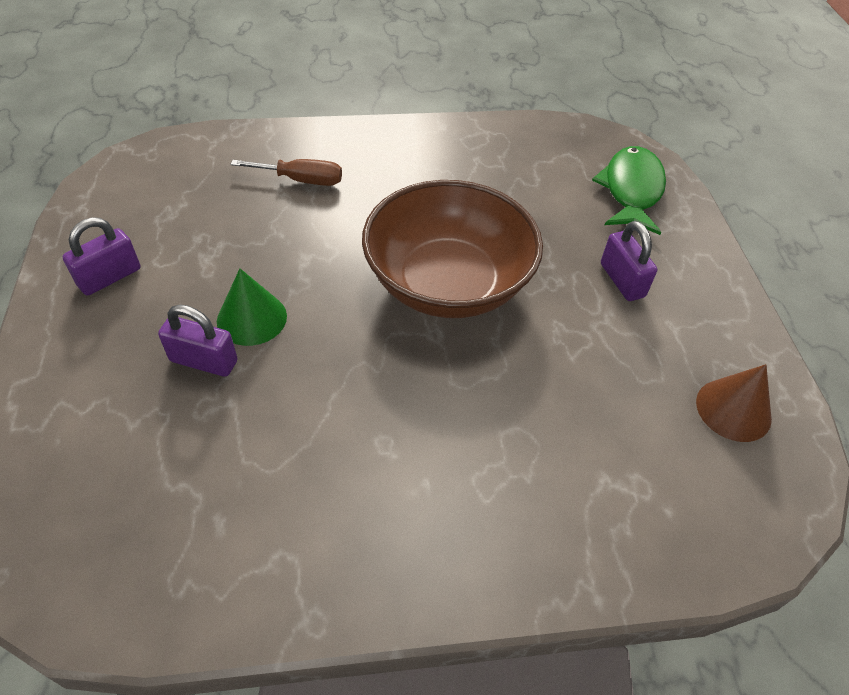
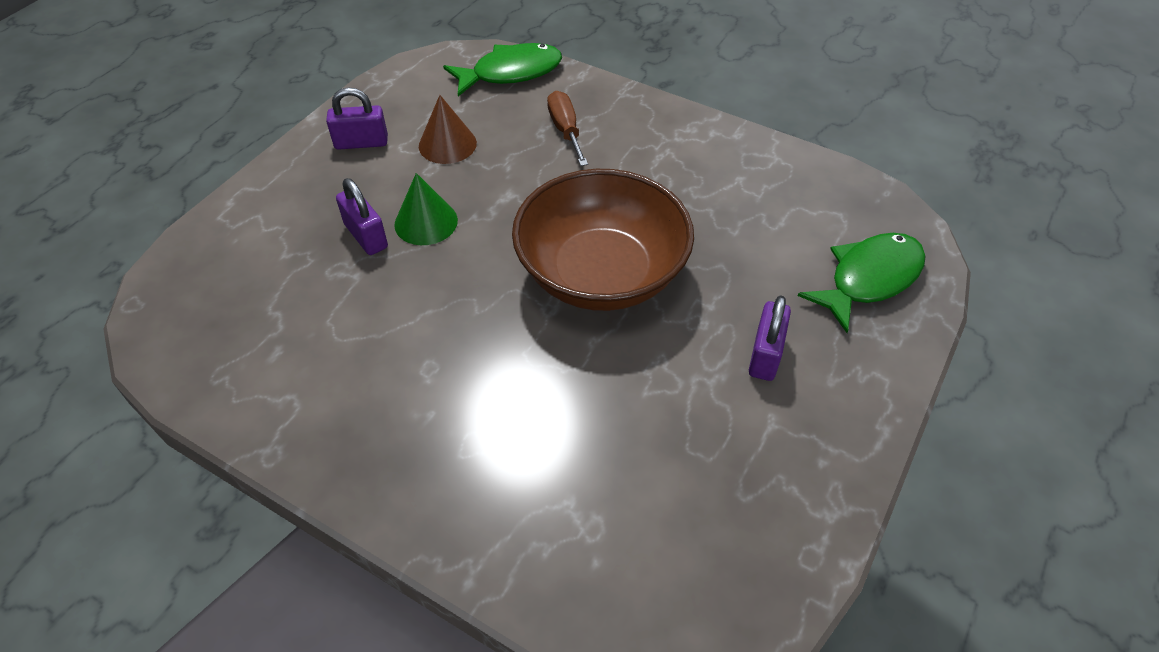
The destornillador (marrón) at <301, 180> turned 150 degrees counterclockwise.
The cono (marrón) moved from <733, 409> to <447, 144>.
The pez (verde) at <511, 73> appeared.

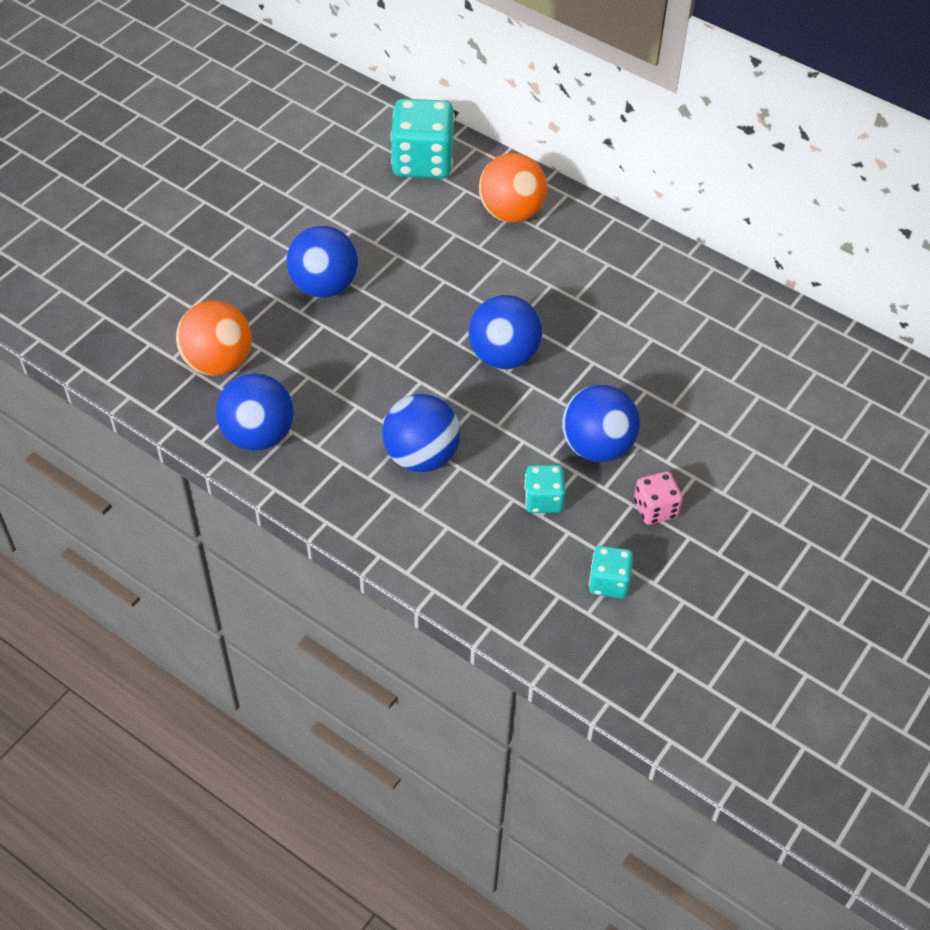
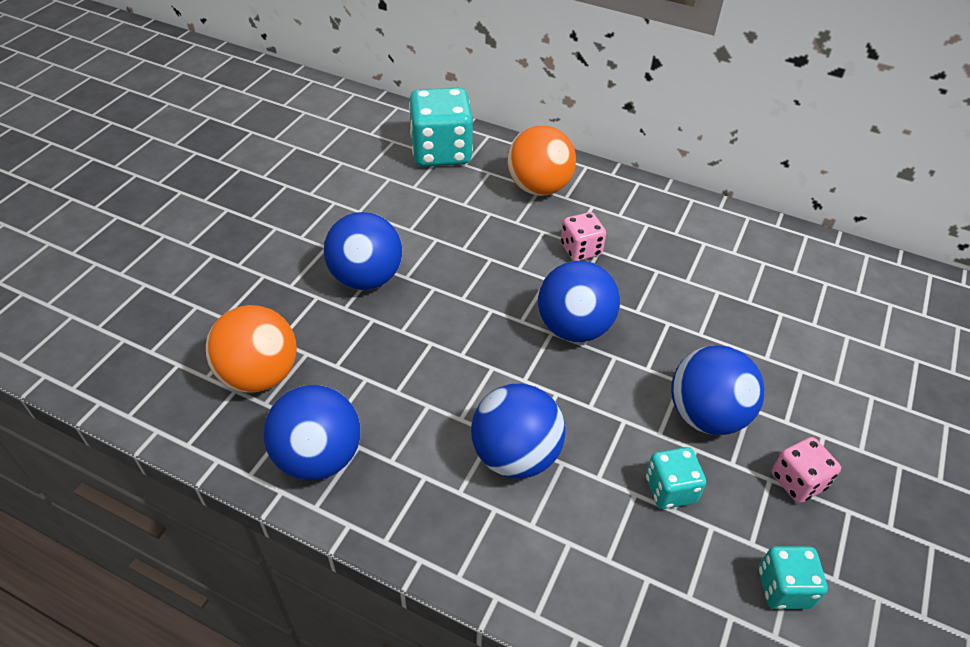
The dado (rosa) at <580, 249> appeared.

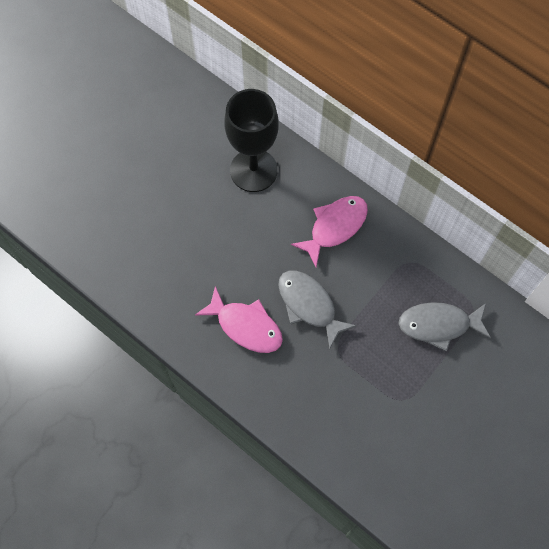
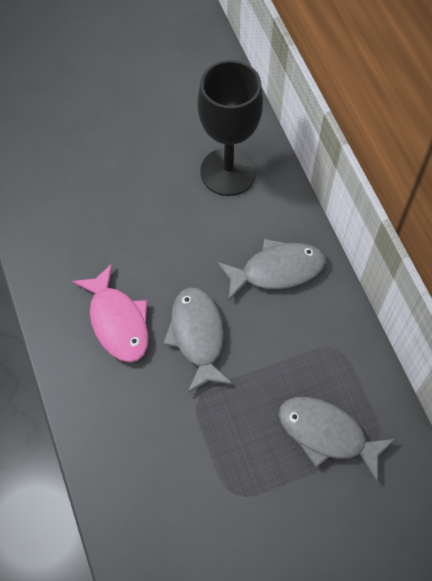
The pez (rosa) at <335, 227> became the pez (gris) at <277, 270>.

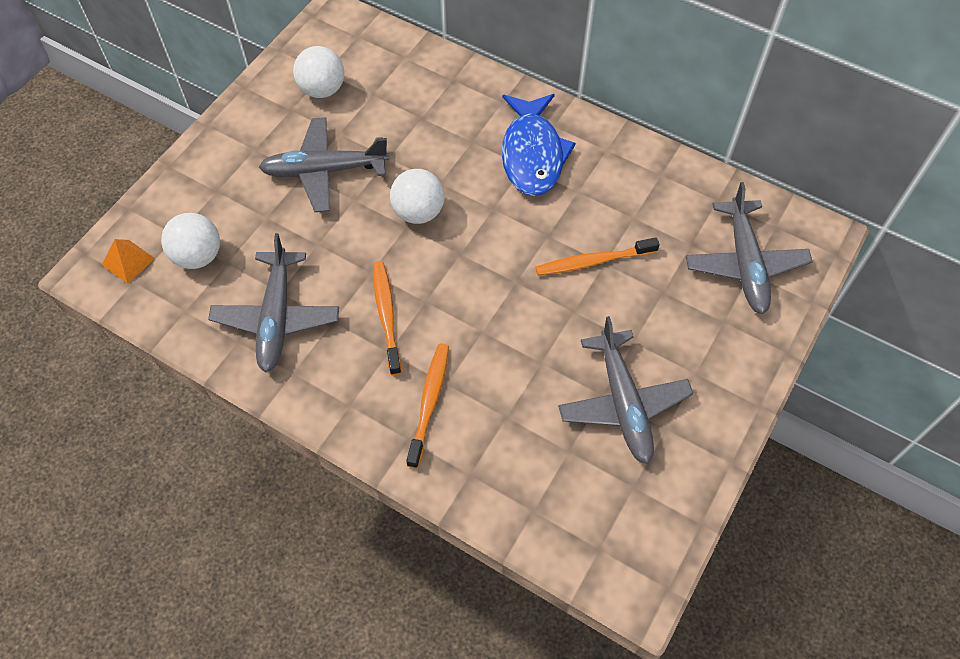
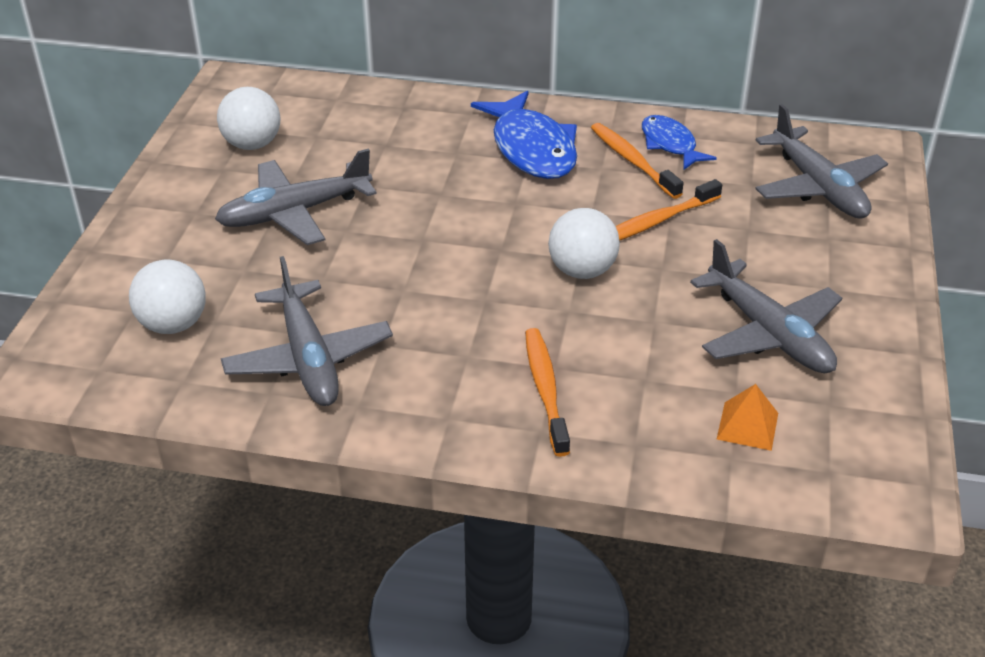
The pirámide (naranja) moved from <128, 261> to <747, 426>.
The cepillo de dientes (naranja) moved from <386, 315> to <632, 161>.
The pelota (blanco) moved from <418, 212> to <582, 271>.
The pez (azul) at <670, 144> appeared.

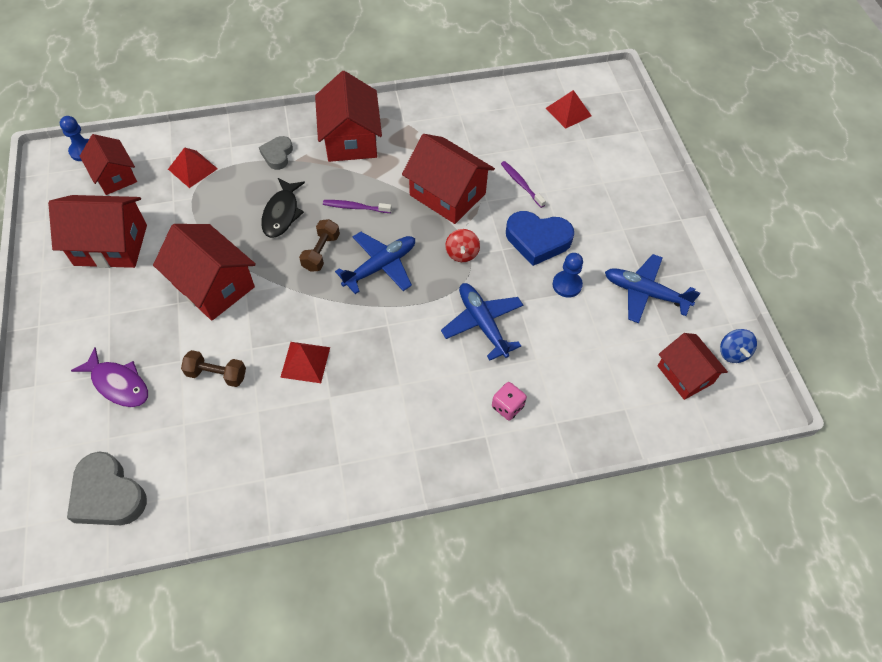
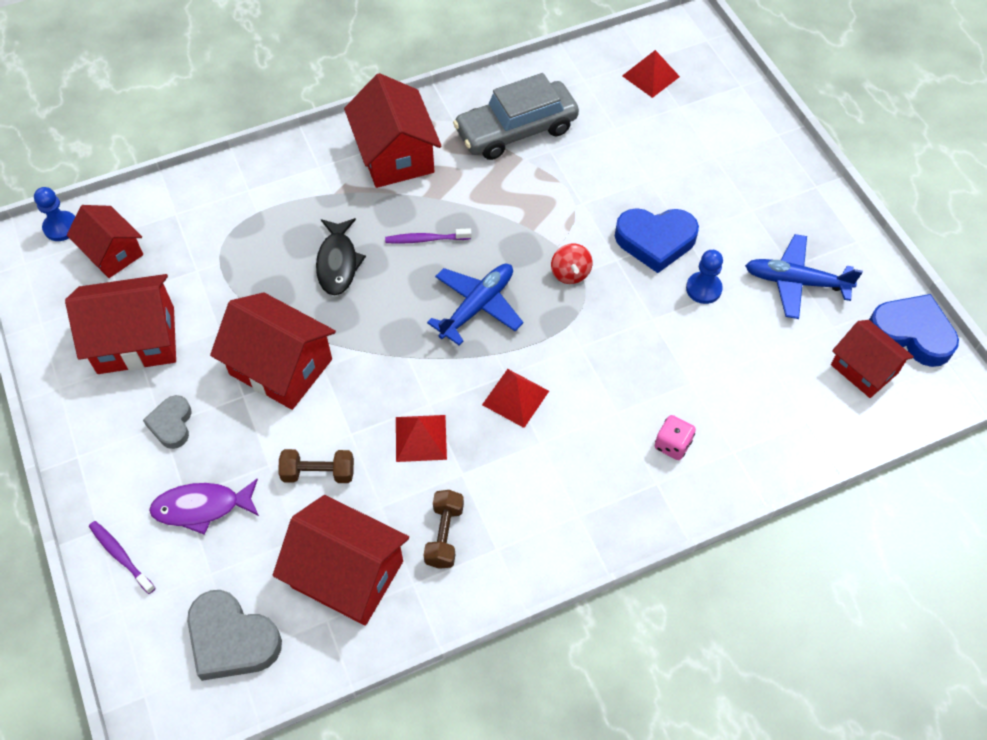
The pez (morado) at <118, 384> turned 150 degrees clockwise.
The pirámide (rojo) moved from <193, 169> to <515, 397>.
The corazón (gris) moved from <277, 155> to <171, 424>.
The mancuerna (marrón) moved from <321, 252> to <444, 535>.
The casa (rojo) moved from <447, 194> to <347, 574>.
The avión (azul) at <482, 323> disappeared.
The cepillo de dientes (morado) moved from <521, 184> to <121, 556>.
The peonza (azul) at <732, 353> was replaced by the corazón (azul) at <911, 334>.
The coche (gris) at <516, 130> appeared.

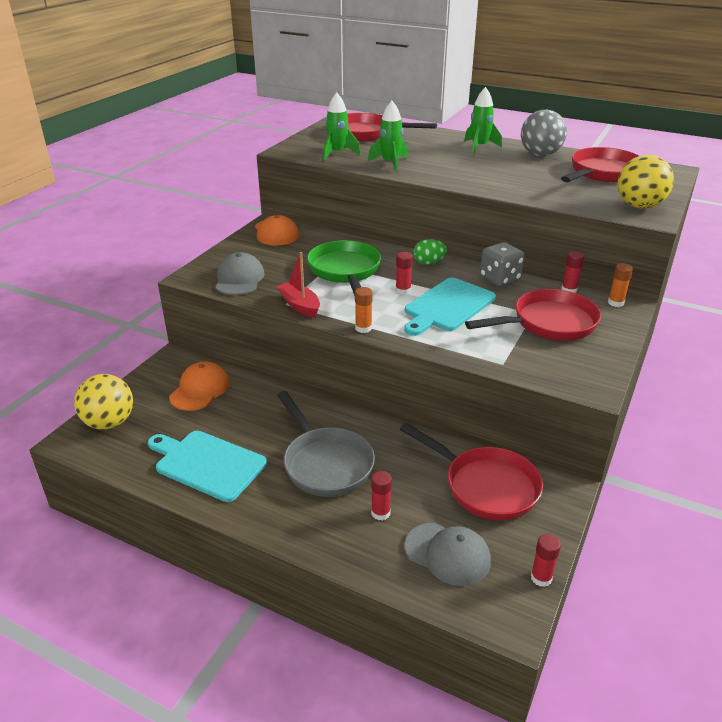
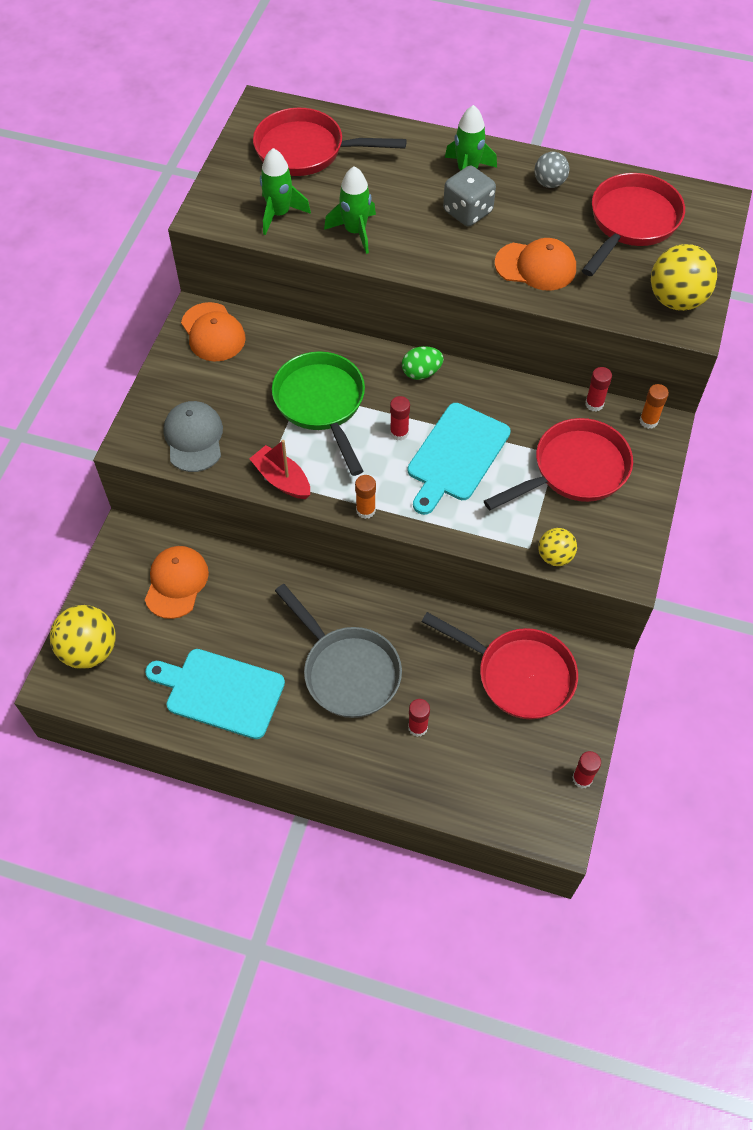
The gorra (gris) at <447, 554> disappeared.
The dado (gris) moved from <500, 279> to <467, 212>.
The pelota (gris) at <540, 155> changed to 0.58 times the size.
The gorra (naranja) at <536, 266> appeared.
The pelota (amarillo) at <555, 556> appeared.

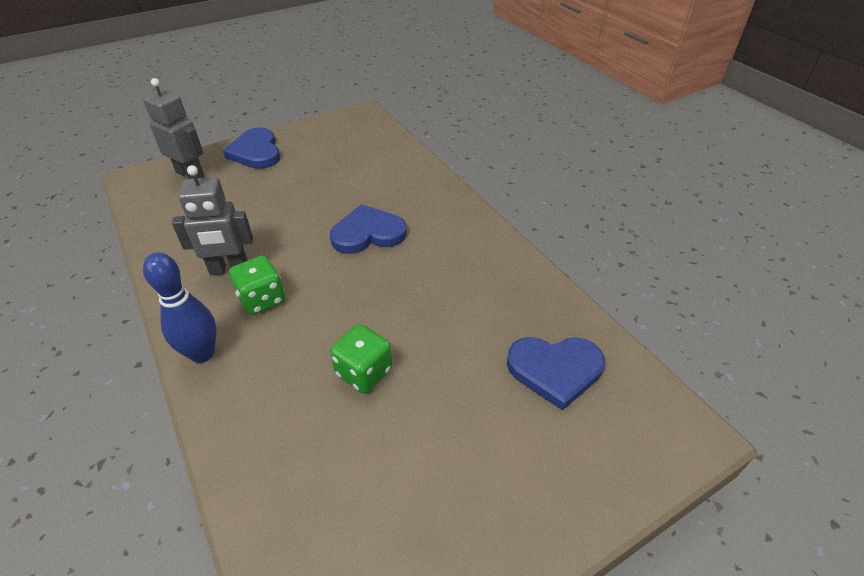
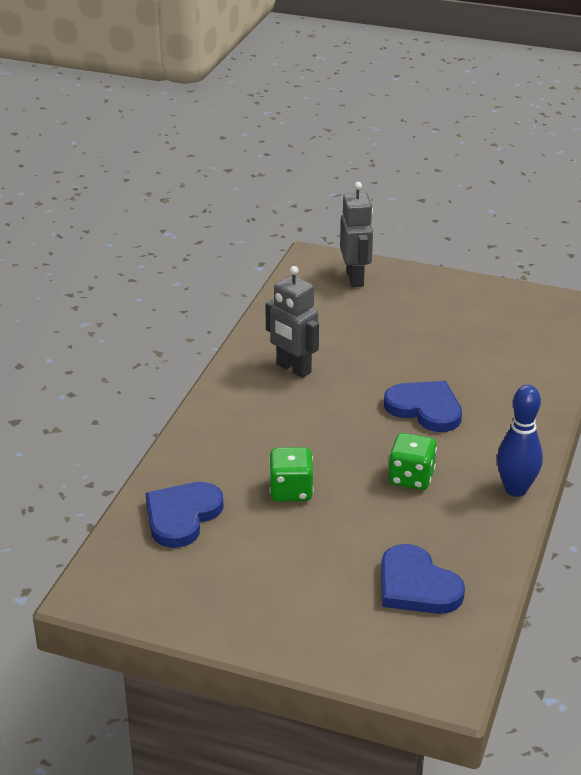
The bolo (azul) moved from <202, 353> to <516, 489>.
The corazón (azul) moved from <256, 152> to <182, 516>.
The dado (verde) moved from <262, 299> to <411, 478>.

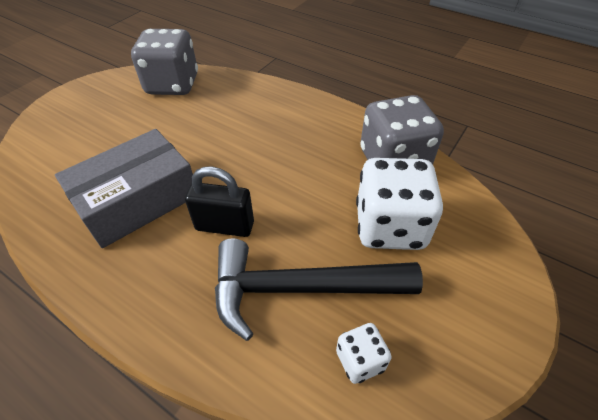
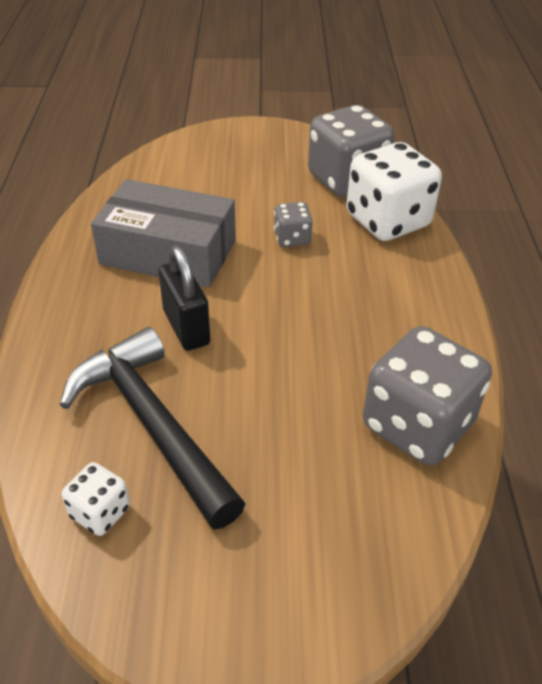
The dado (blanco) moved from <390, 226> to <387, 221>.
The dado (gris) at <292, 238> appeared.

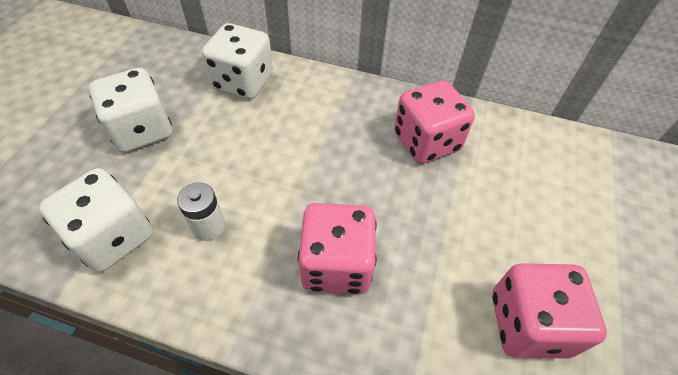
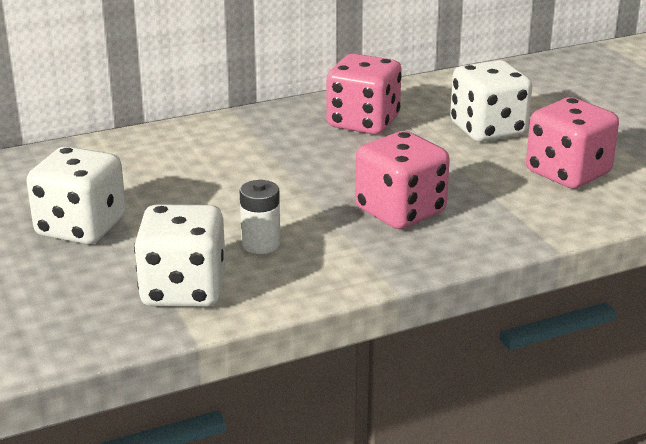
The dado (blanco) moved from <243, 82> to <488, 130>.

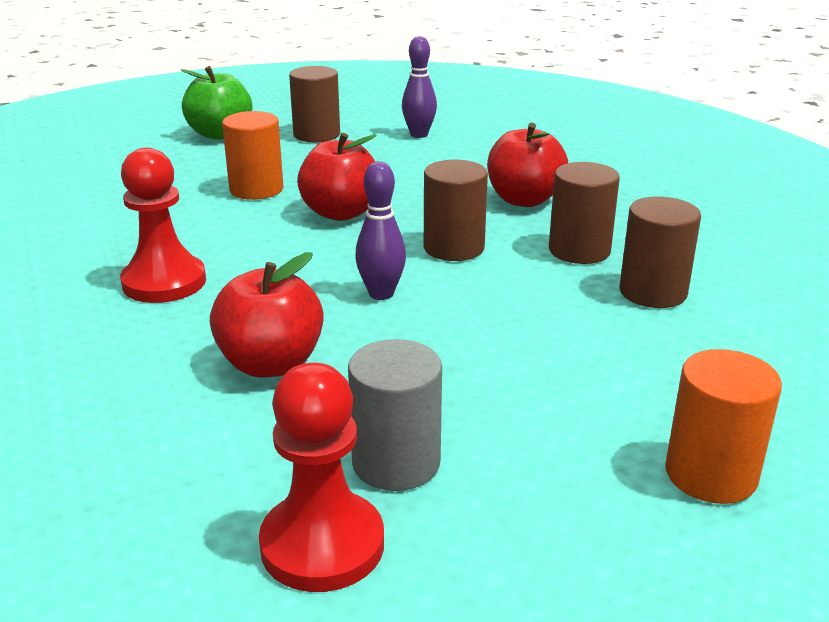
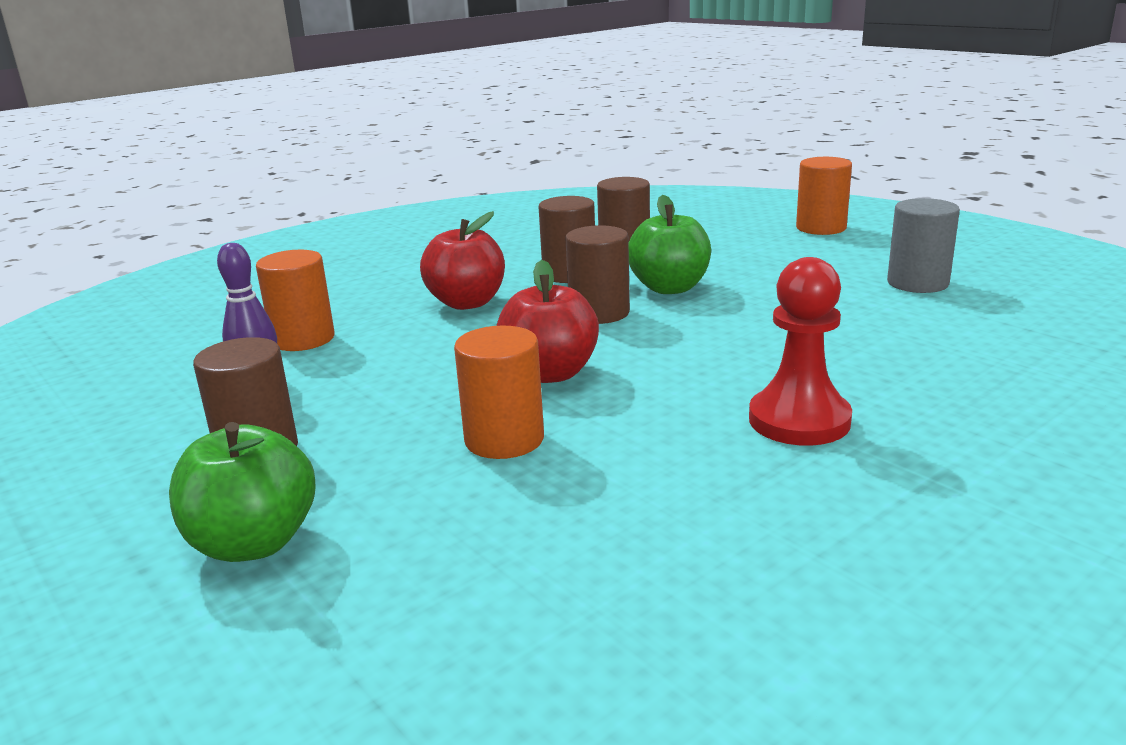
The manzana (rojo) at <271, 364> disappeared.
The peón (rojo) at <322, 545> disappeared.
The bolo (morado) at <381, 294> disappeared.
The cilindro (naranja) at <303, 339> appeared.
The manzana (verde) at <669, 288> appeared.

